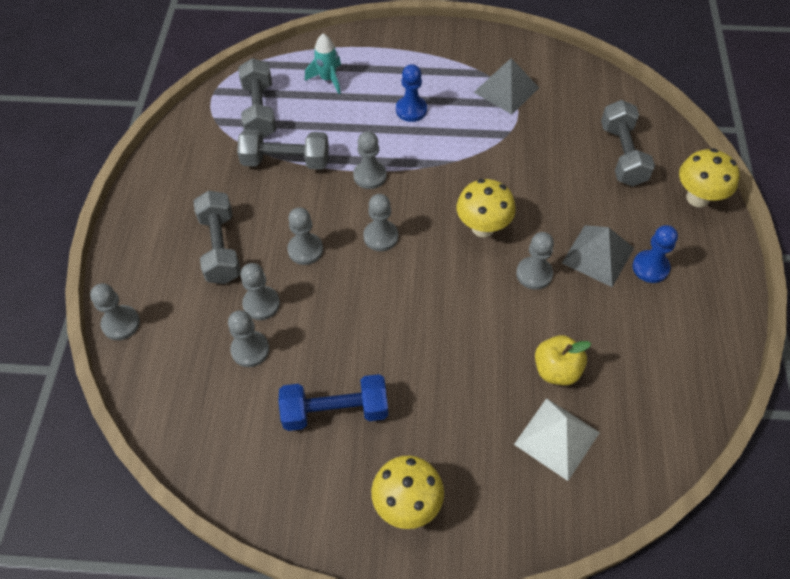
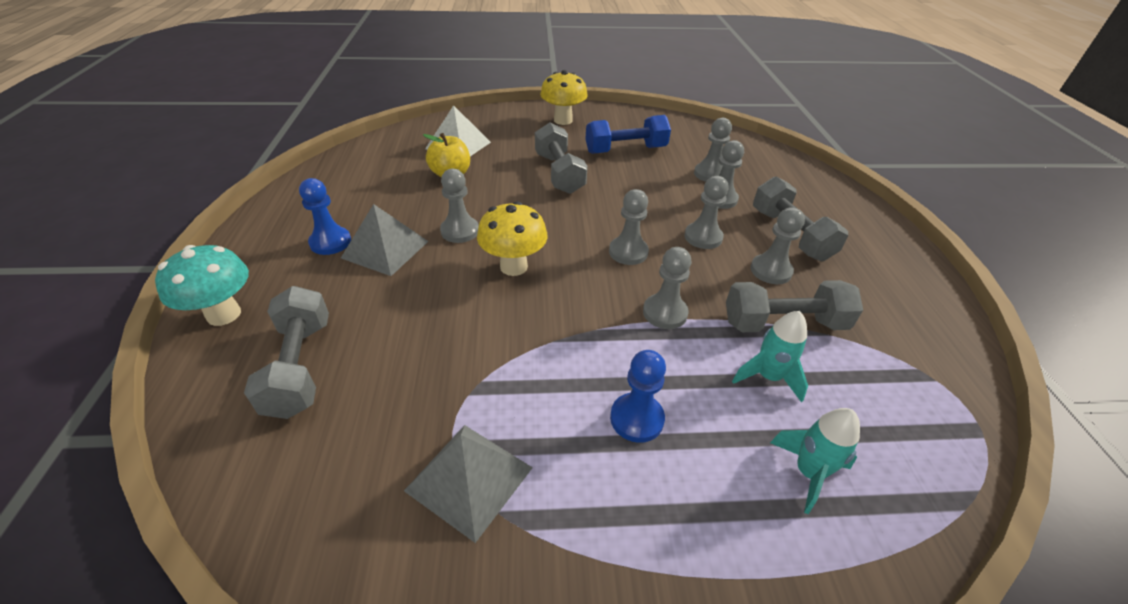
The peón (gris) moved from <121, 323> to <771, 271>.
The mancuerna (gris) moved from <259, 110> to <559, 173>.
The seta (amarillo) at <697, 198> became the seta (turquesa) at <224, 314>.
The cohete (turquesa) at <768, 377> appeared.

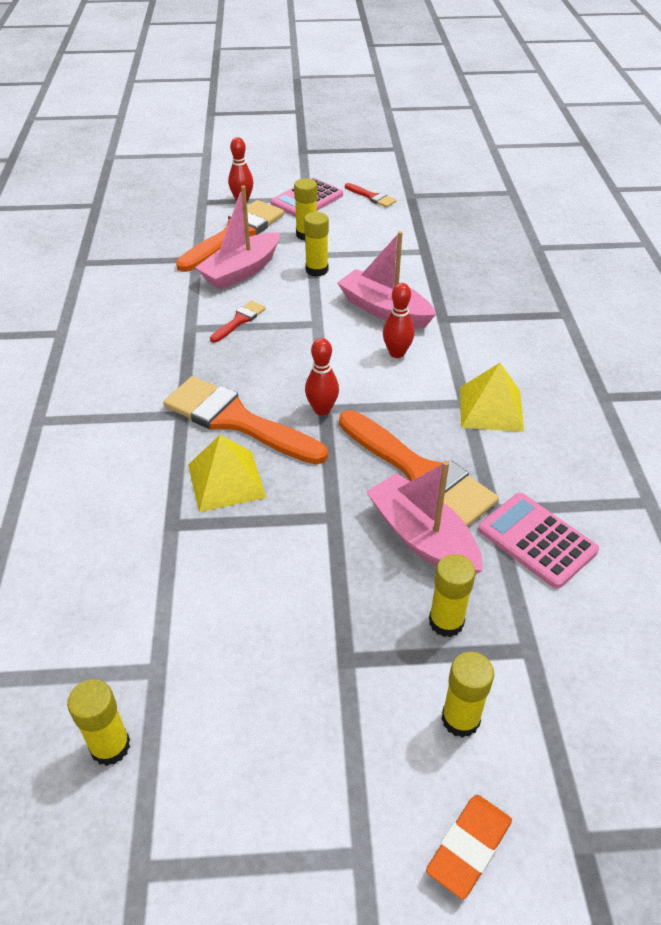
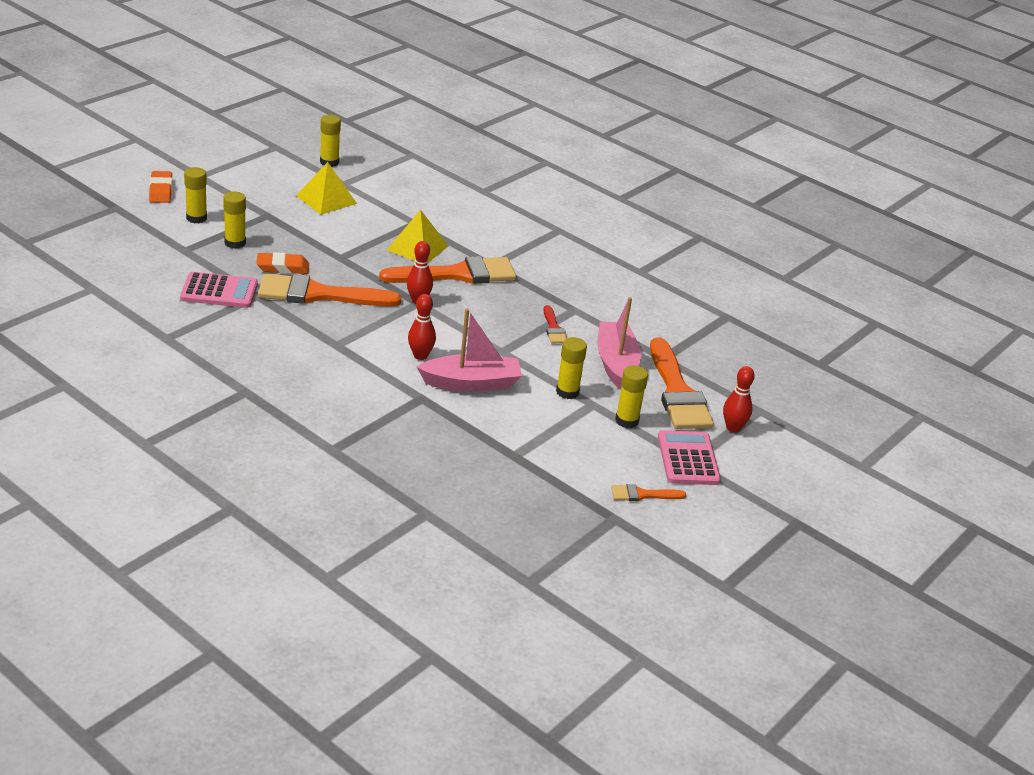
The pincel (rojo) at <372, 197> became the pincel (naranja) at <642, 495>.
The barco (rosa) at <422, 538> was replaced by the goma de borrar (naranja) at <283, 267>.
The pirámide (amarillo) moved from <491, 408> to <326, 199>.

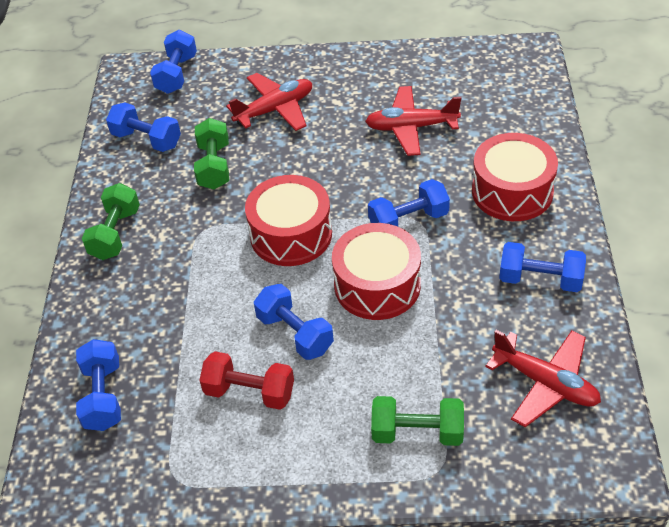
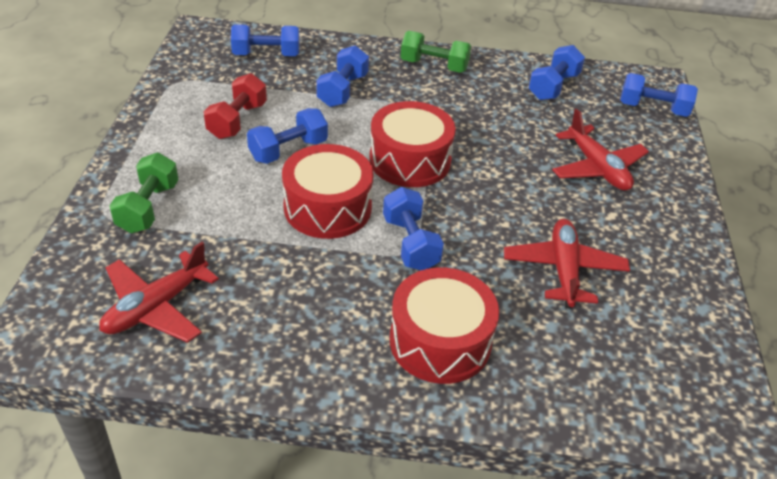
The mancuerna (verde) at <214, 166> disappeared.
The mancuerna (azul) moved from <540, 280> to <342, 90>.

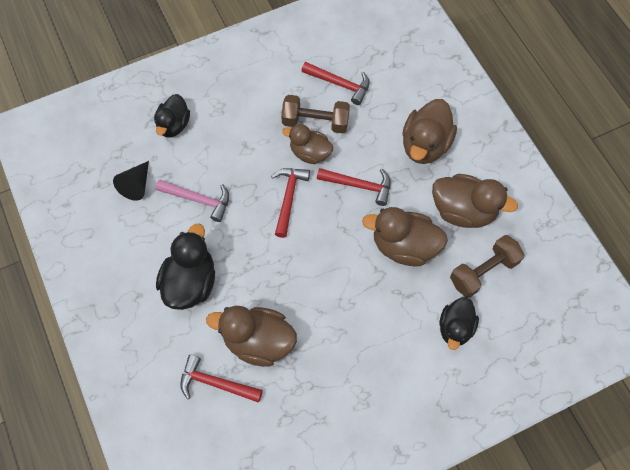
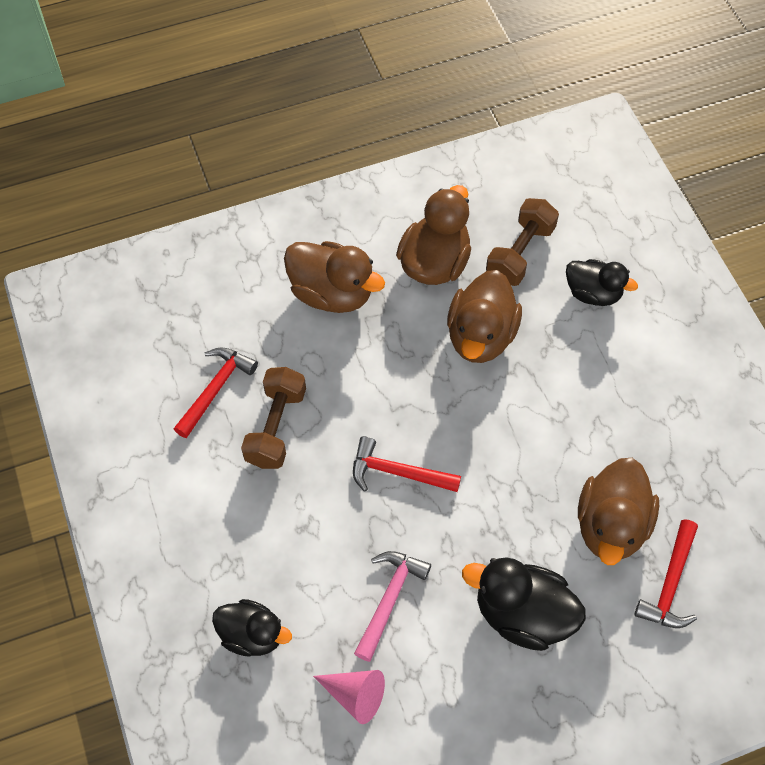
The cono (negro) at <136, 185> became the cono (rosa) at <355, 695>.
The pato (marrón) at <310, 153> disappeared.
The martillo (rojo) at <359, 185> disappeared.
The mancuerna (marrón) at <483, 271> turned 60 degrees clockwise.

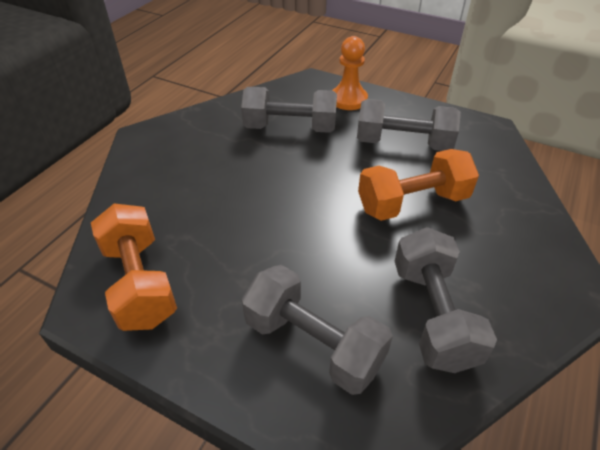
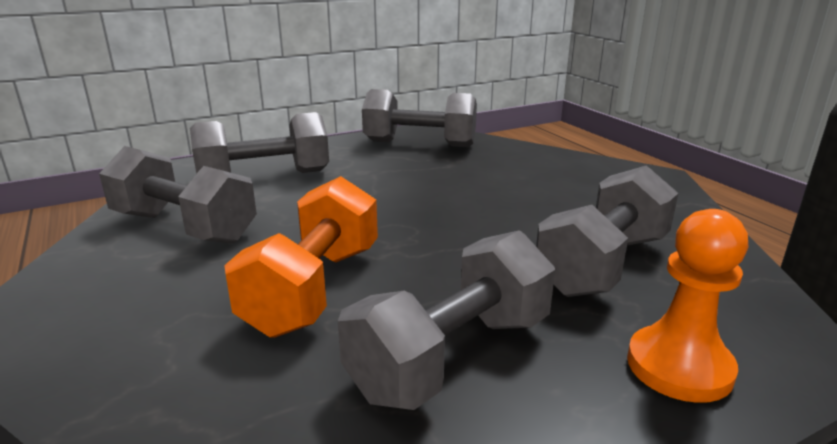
The mancuerna (naranja) at <140, 283> became the mancuerna (gris) at <420, 144>.

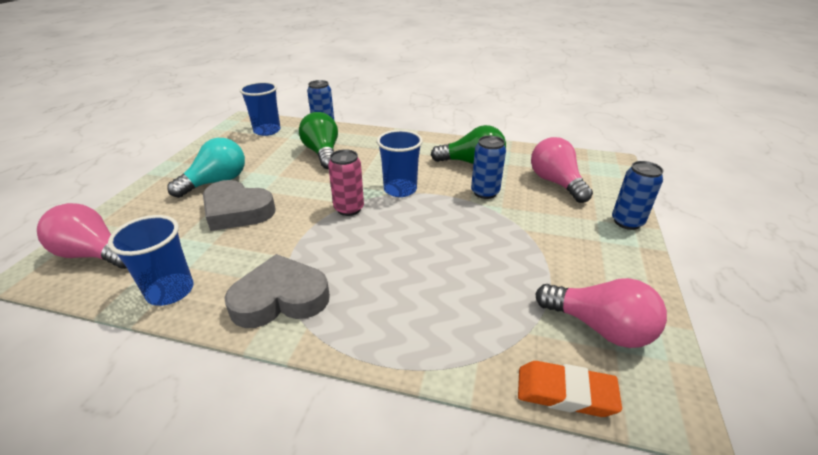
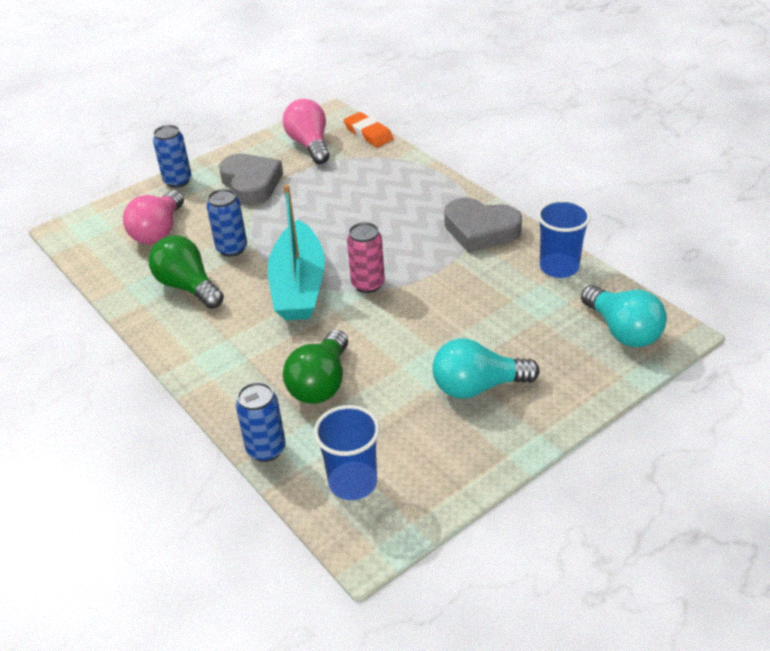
The bombilla (rosa) at <95, 254> became the bombilla (turquesa) at <622, 331>.
The corazón (gris) moved from <237, 211> to <251, 184>.
The vaso (azul) at <400, 189> was replaced by the barco (turquesa) at <299, 286>.

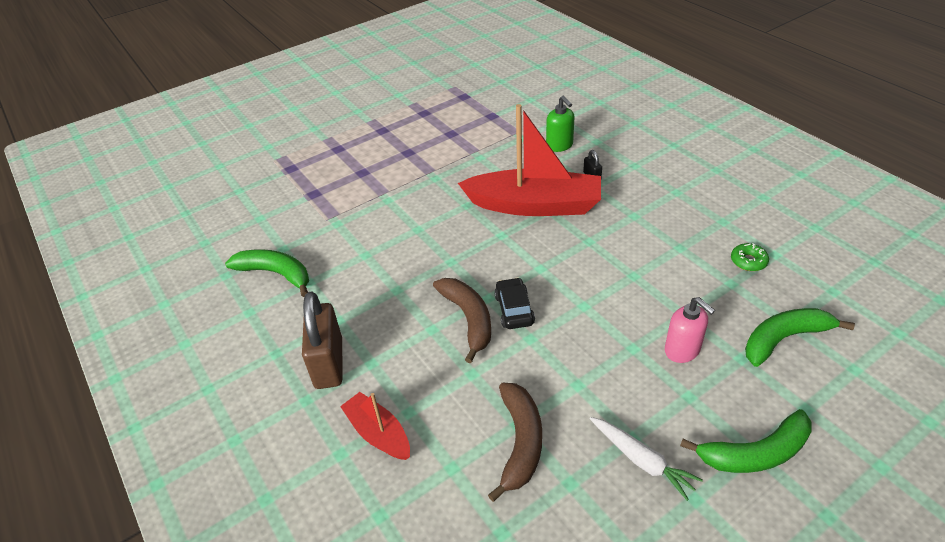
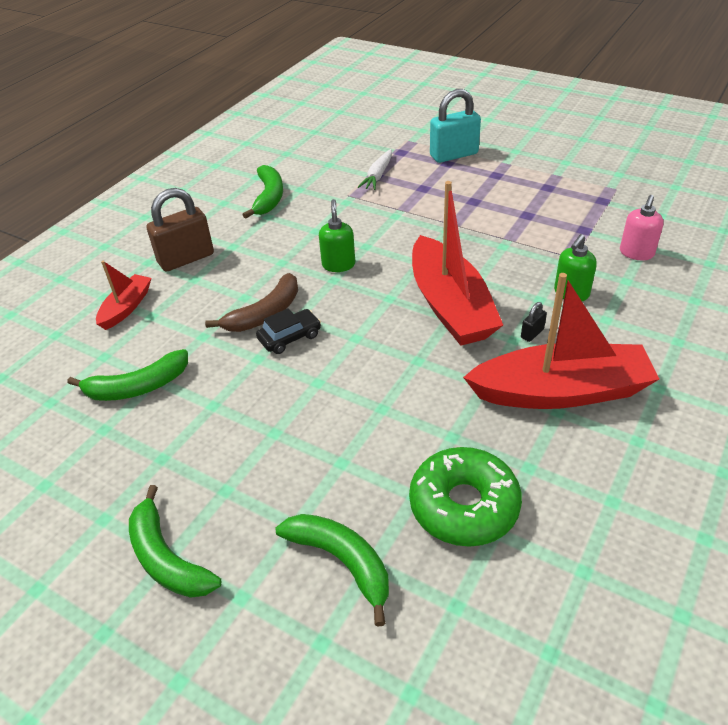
The plátano (marrón) at <520, 442> became the plátano (verde) at <137, 387>.
The zanahoria (blanco) moved from <642, 460> to <378, 175>.
The dispensador de jabón (rosa) moved from <682, 350> to <636, 253>.
The rosquilla (verde) at <748, 261> changed to 2.29 times the size.
The dispensador de jabón (verde) at <338, 264> appeared.
The candado (turquesa) at <454, 155> appeared.
The barco (rojo) at <561, 391> appeared.

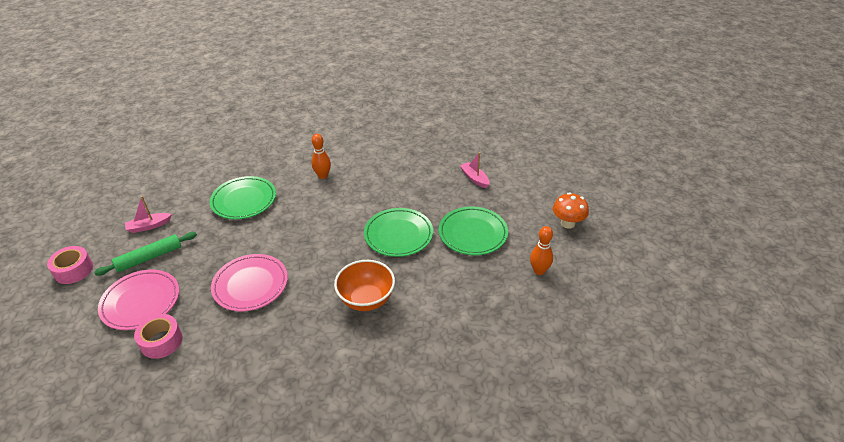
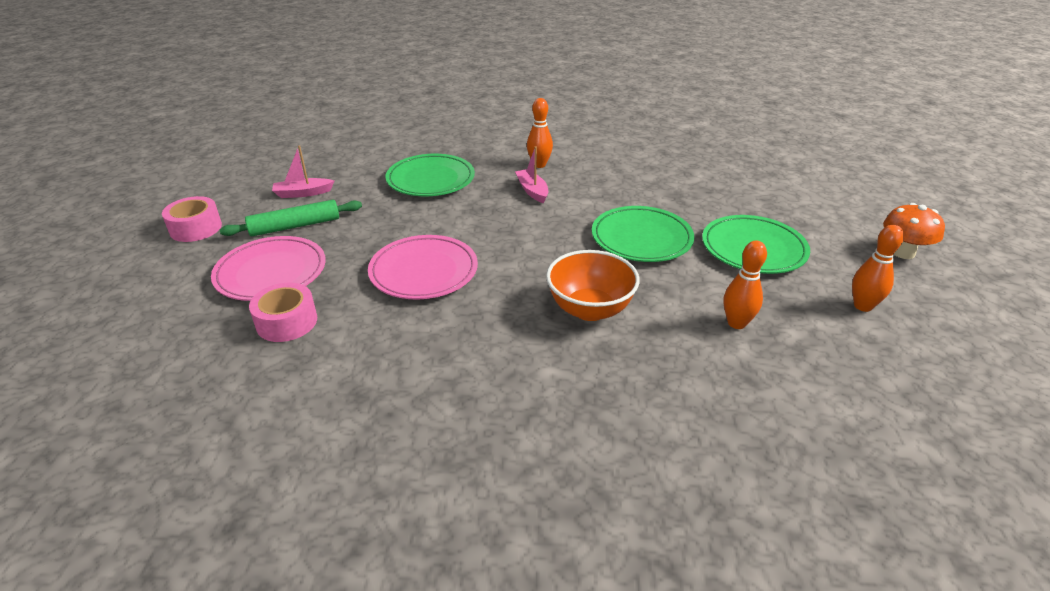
The barco (rosa) moved from <474, 178> to <532, 191>.
The bolo (naranja) at <736, 323> appeared.

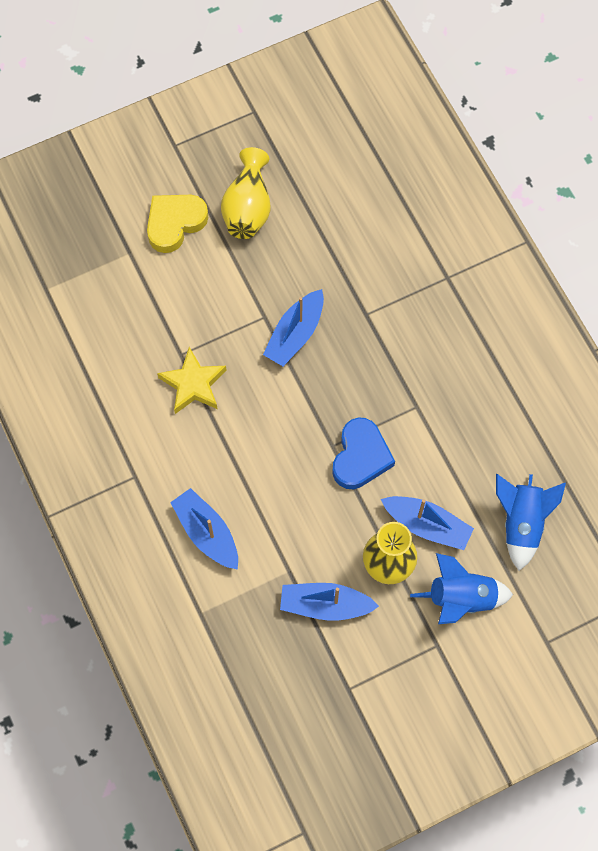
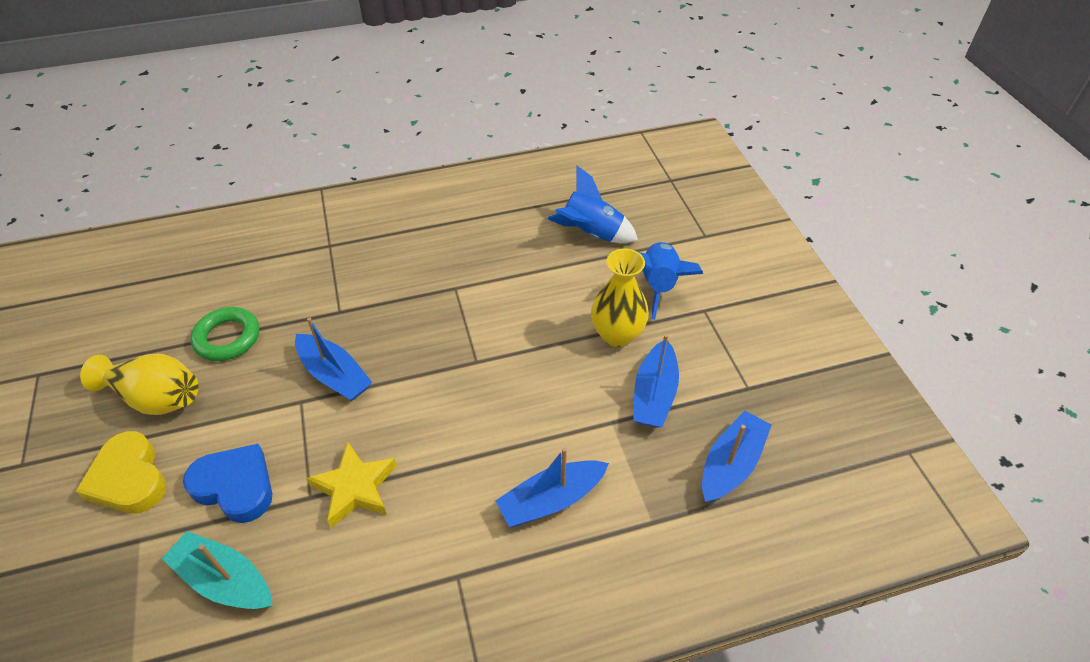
The corazón (azul) moved from <360, 457> to <235, 486>.
The barco (azul) moved from <427, 525> to <731, 464>.
The barco (turquesa) at <225, 580> appeared.
The anillo (verde) at <227, 338> appeared.

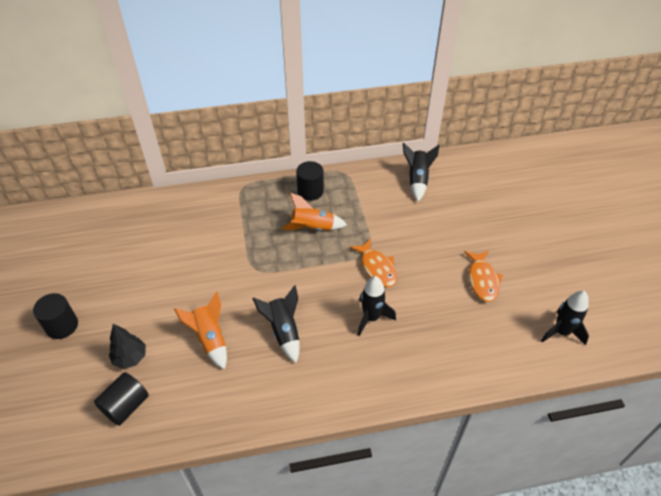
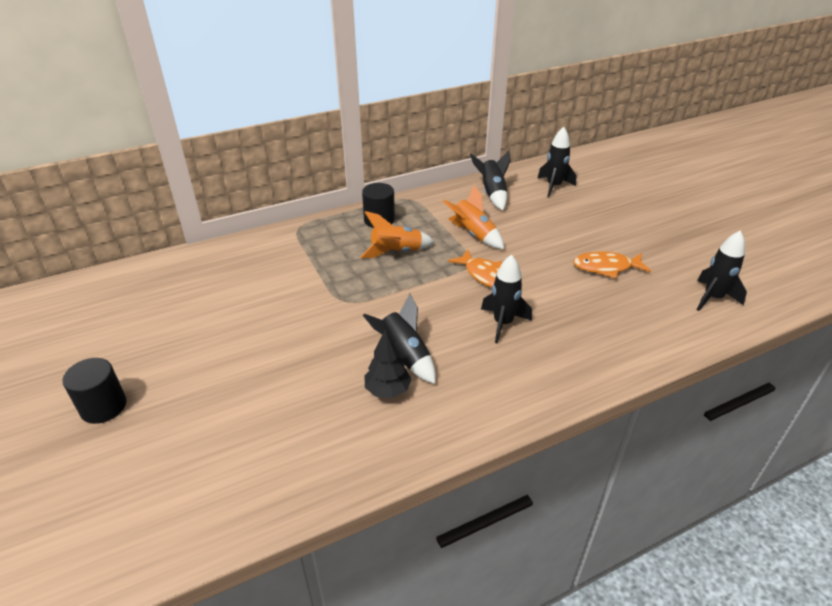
The cilindro (negro) at <126, 406> disappeared.
The árbol (negro) moved from <130, 358> to <387, 390>.
The cohete (naranja) moved from <210, 339> to <473, 234>.
The pez (naranja) at <482, 280> turned 105 degrees clockwise.
The cohete (negro) at <553, 186> appeared.

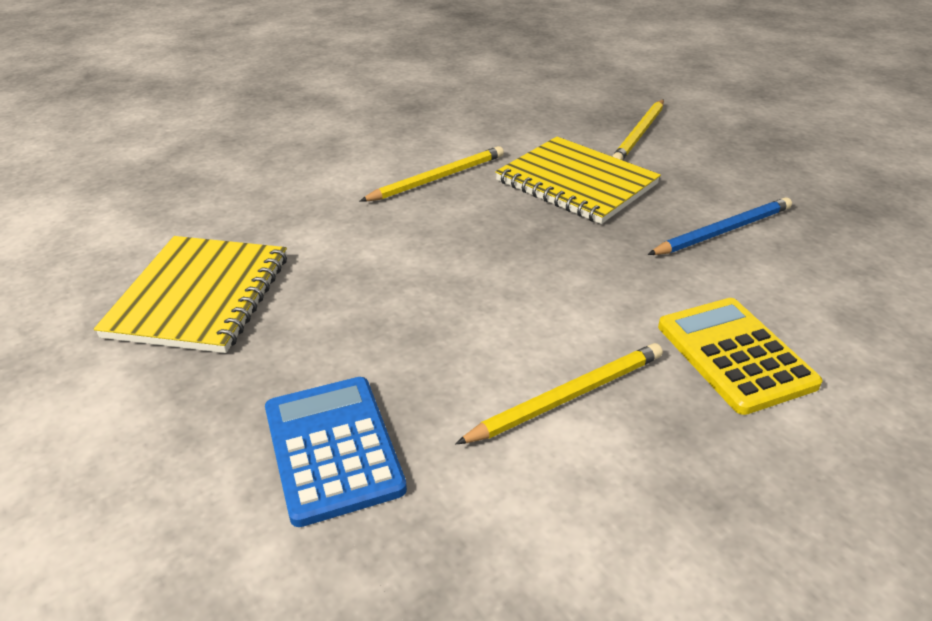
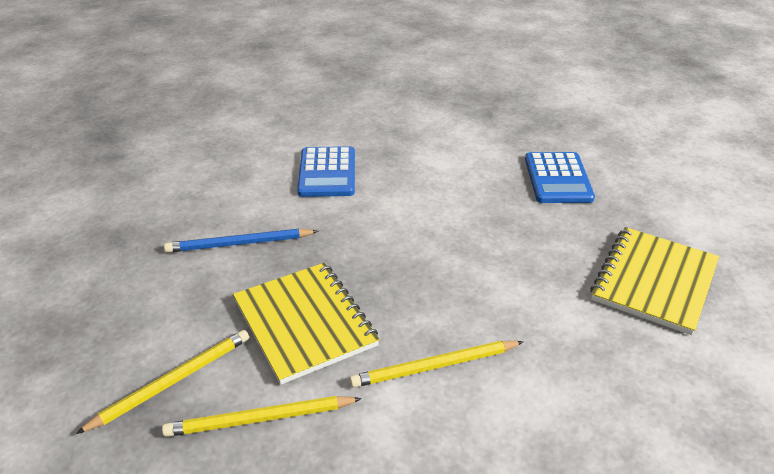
The lápiz (amarillo) moved from <567, 396> to <260, 419>.
The calculadora (amarillo) at <734, 355> became the calculadora (azul) at <327, 173>.

